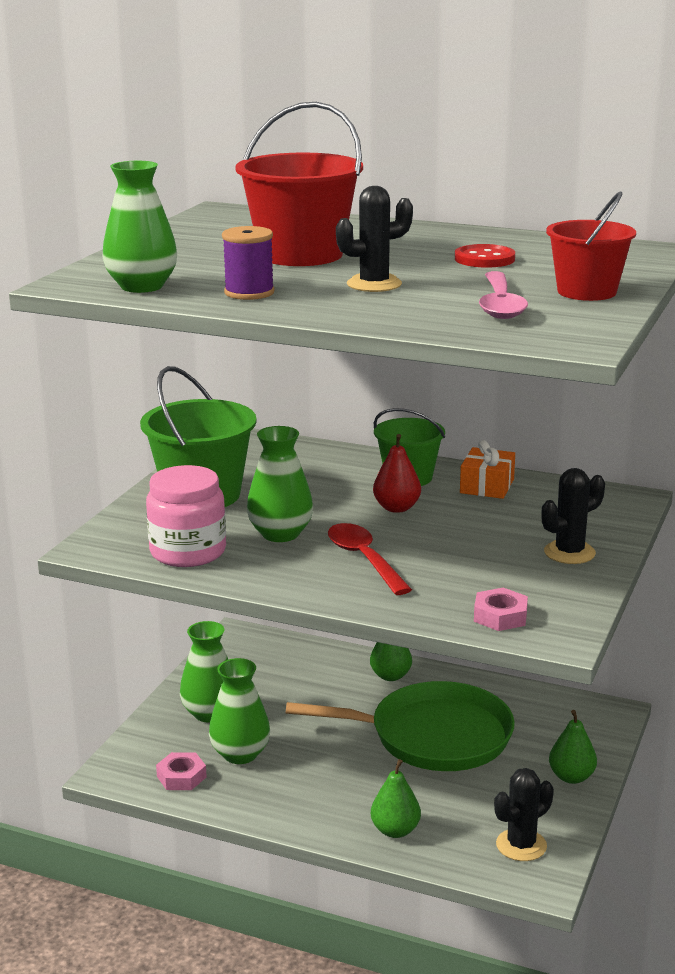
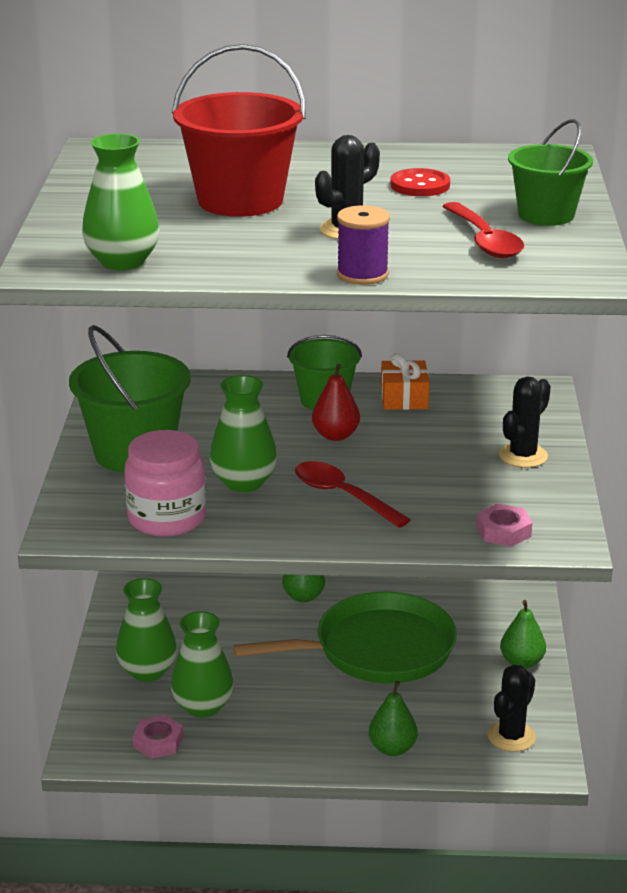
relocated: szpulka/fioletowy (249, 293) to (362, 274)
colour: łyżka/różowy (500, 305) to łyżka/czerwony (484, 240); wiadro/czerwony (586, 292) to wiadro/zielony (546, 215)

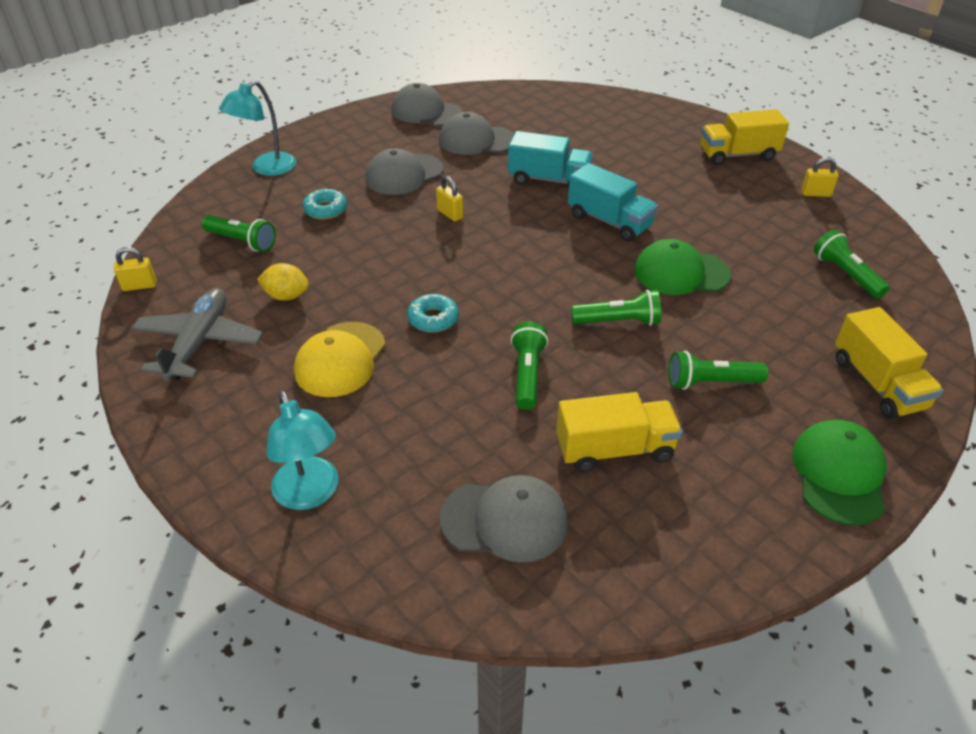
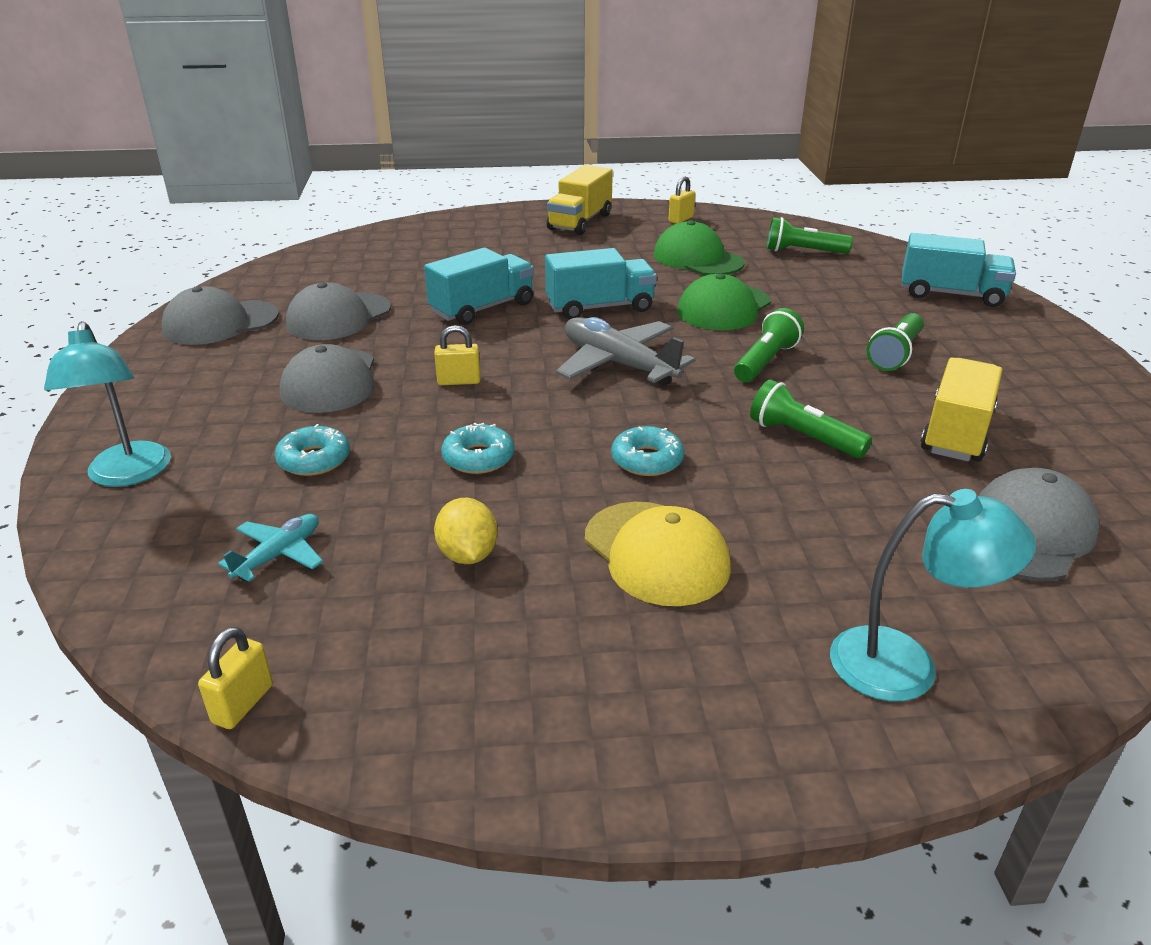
appeared: donut/turkusowy (478, 458)
relocated: samolot/szary (199, 342) to (618, 364); czapka/zielony (839, 474) to (698, 259)
exchanged: latarka/zielony (242, 241) to samolot/turkusowy (279, 555)
colour: ciężarówka/żółty (877, 384) to ciężarówka/turkusowy (951, 294)
spun: cytryna/żółty (286, 296) = (467, 555) 60 degrees counterclockwise

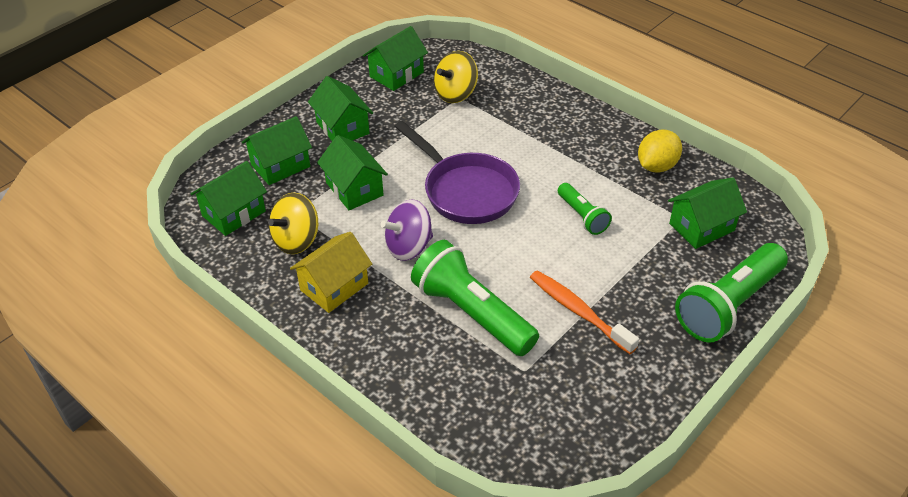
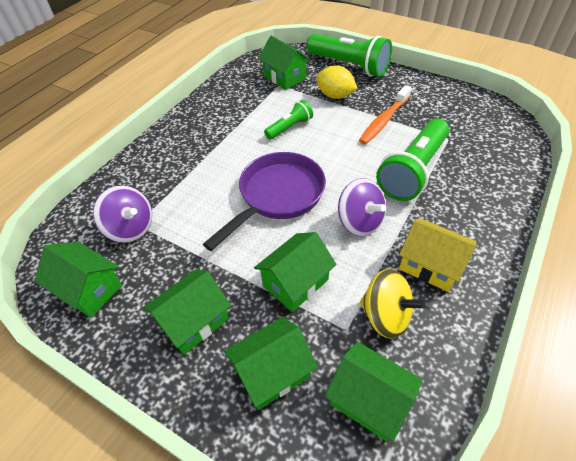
relocated: cytryna/żółty (656, 166) to (335, 95)
colour: bączek/żółty (455, 94) to bączek/fioletowy (130, 228)
spun: domek/zielony (280, 165) = (272, 372) 75 degrees counterclockwise

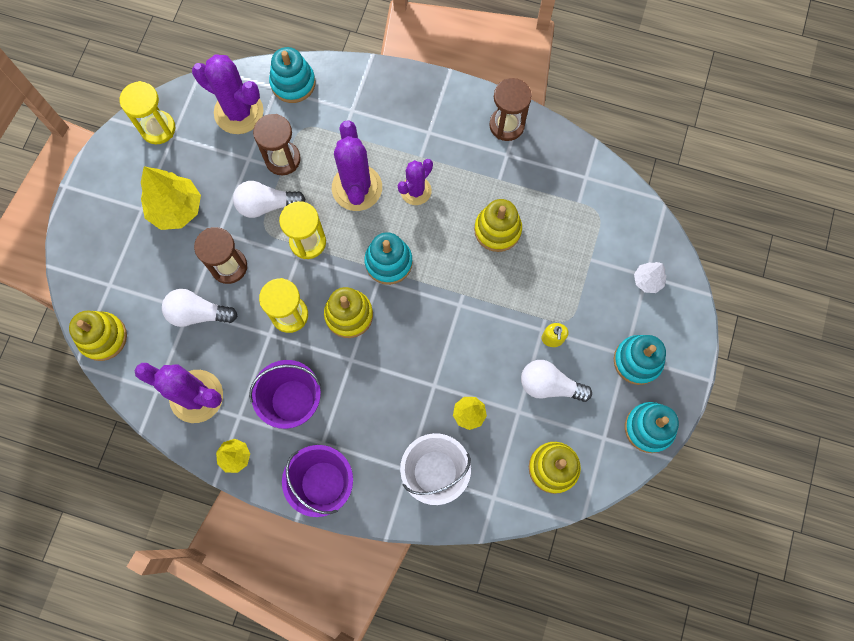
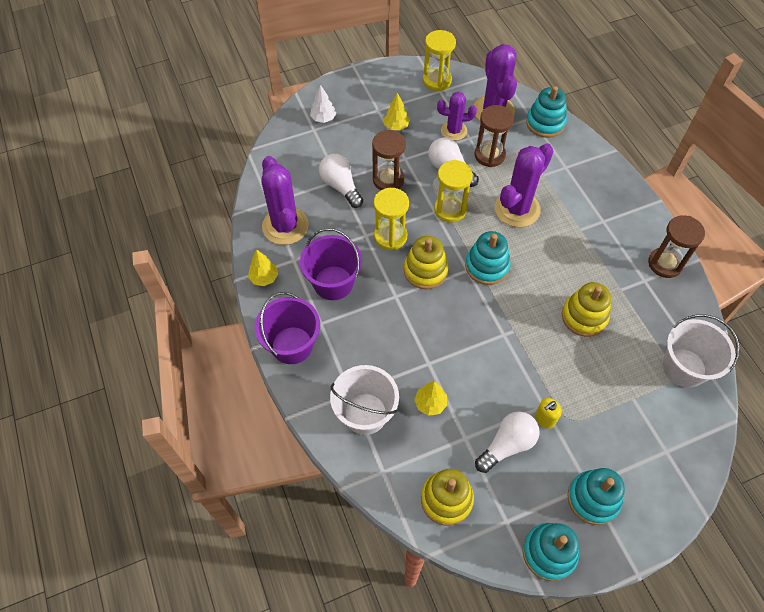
missing: zabawka nakładanka/żółty (103, 337)
appeared: wiadro/biały (684, 368)
relocated: kaktus/fioletowy (415, 191) to (454, 131); drzewko/biały (647, 280) to (323, 118)
spun: żarówka/biały (549, 385) = (507, 445) 75 degrees clockwise
size: drzewko/żółty (176, 209) = (396, 126) x0.54

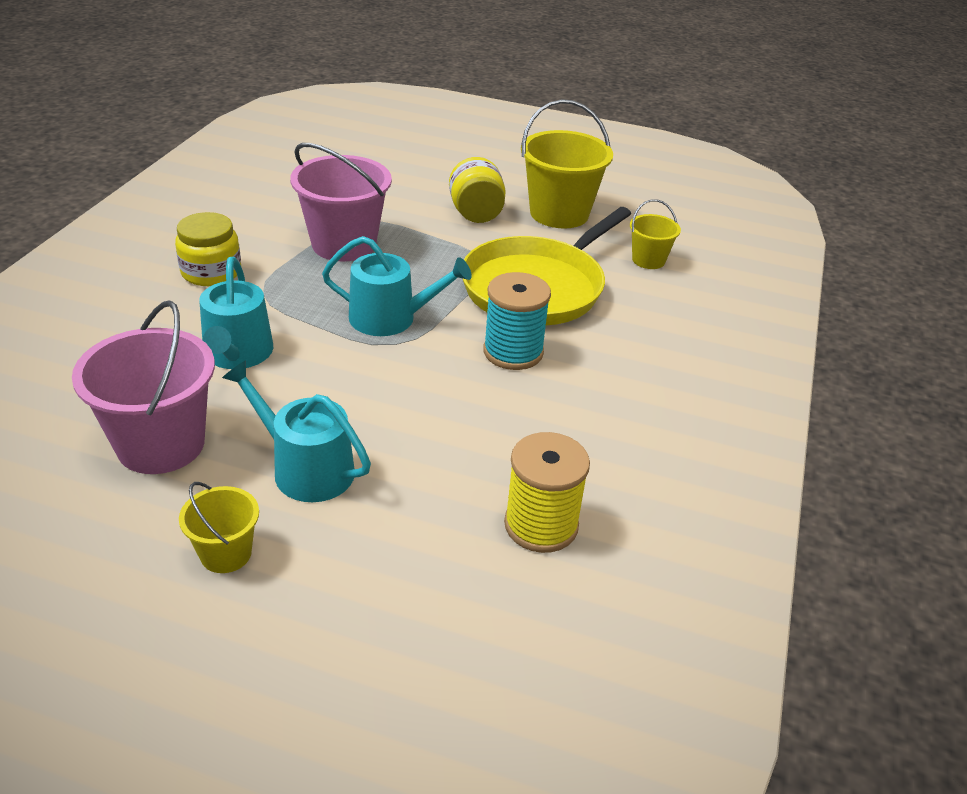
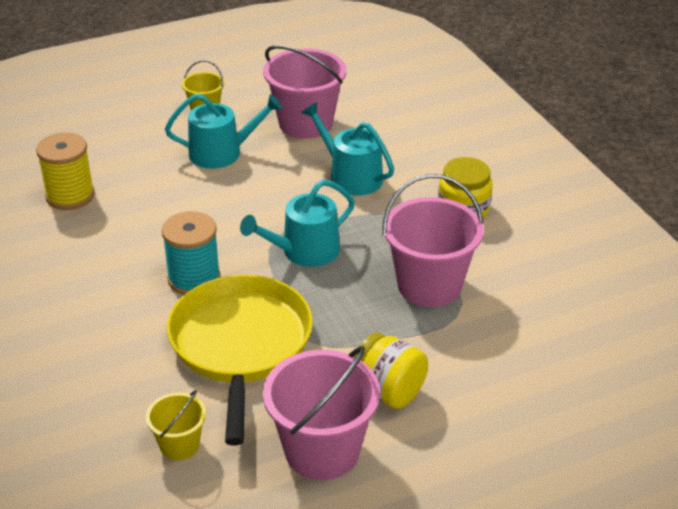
colour: wiadro/żółty (559, 213) to wiadro/różowy (322, 451)

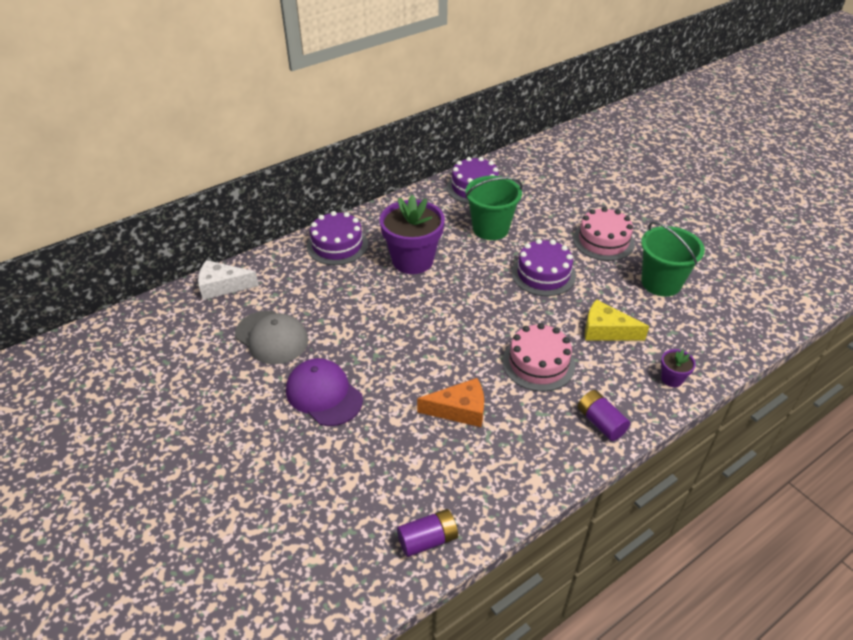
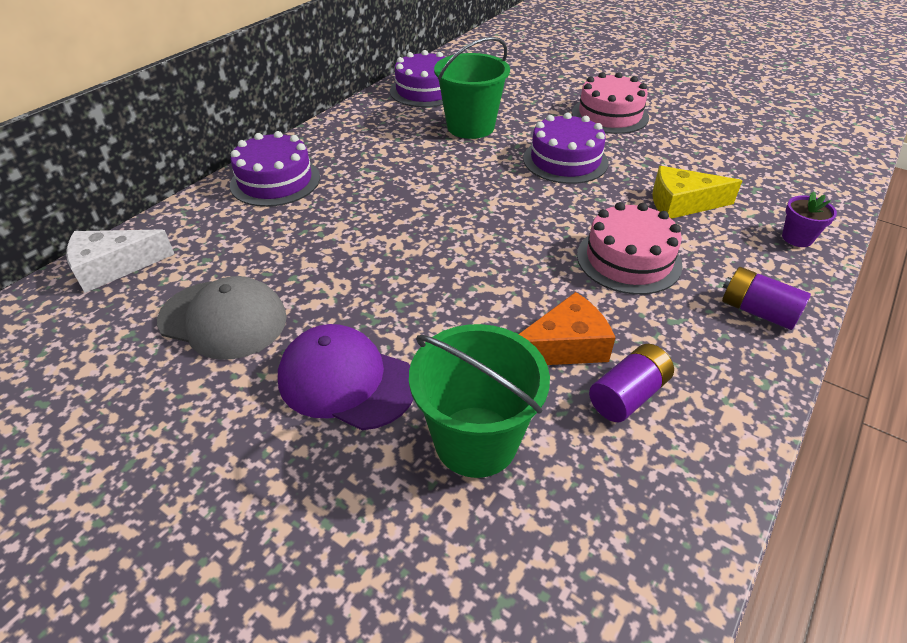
missing: doniczka/fioletowy (412, 260)
relocated: bateria/fioletowy (428, 539) to (628, 395); wiadro/zielony (661, 283) to (476, 441)

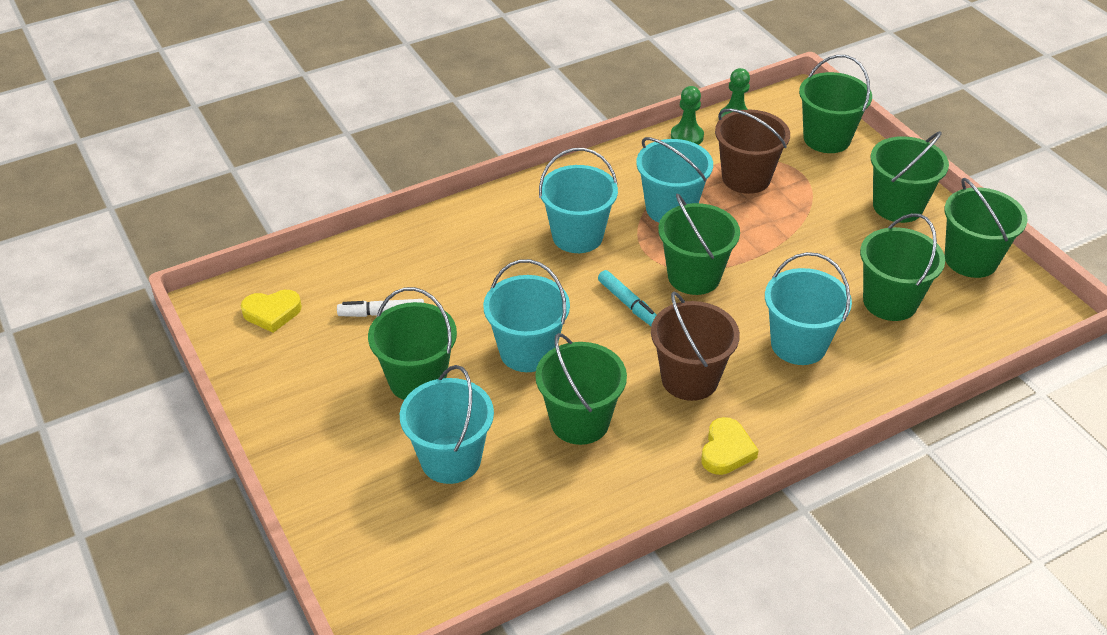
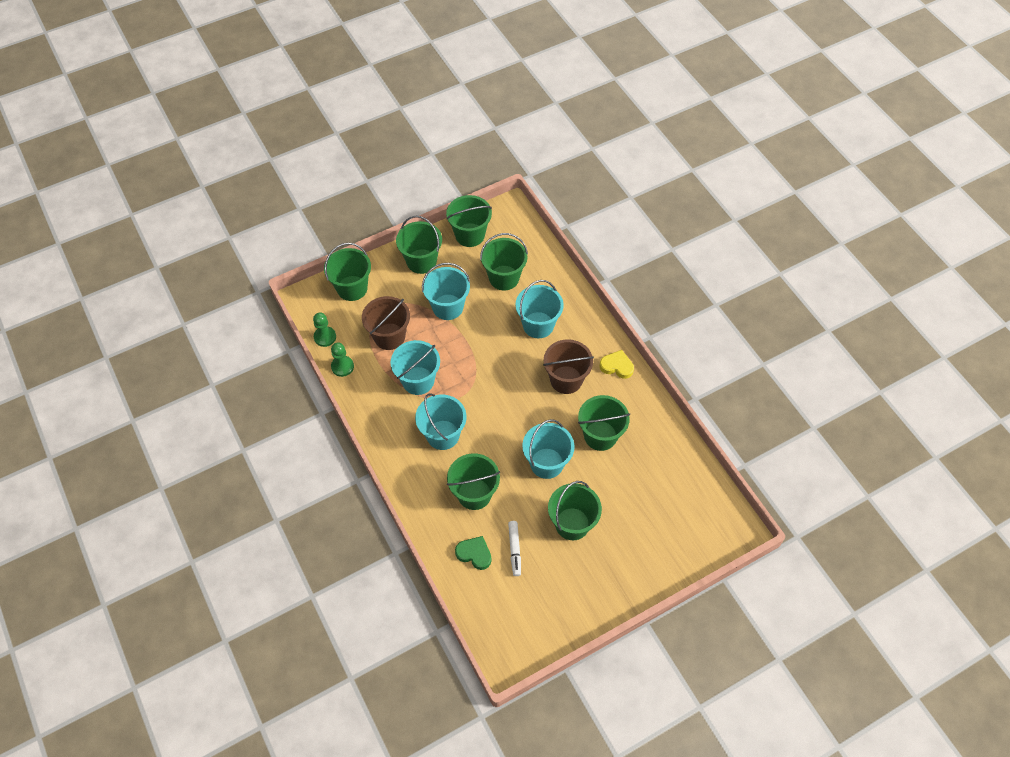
missing: serce/żółty (272, 313); flamaster/turkusowy (628, 304)
appeared: serce/zielony (474, 554)
relocated: wiadro/turkusowy (450, 459) to (448, 307); wiadro/zielony (694, 276) to (474, 494)

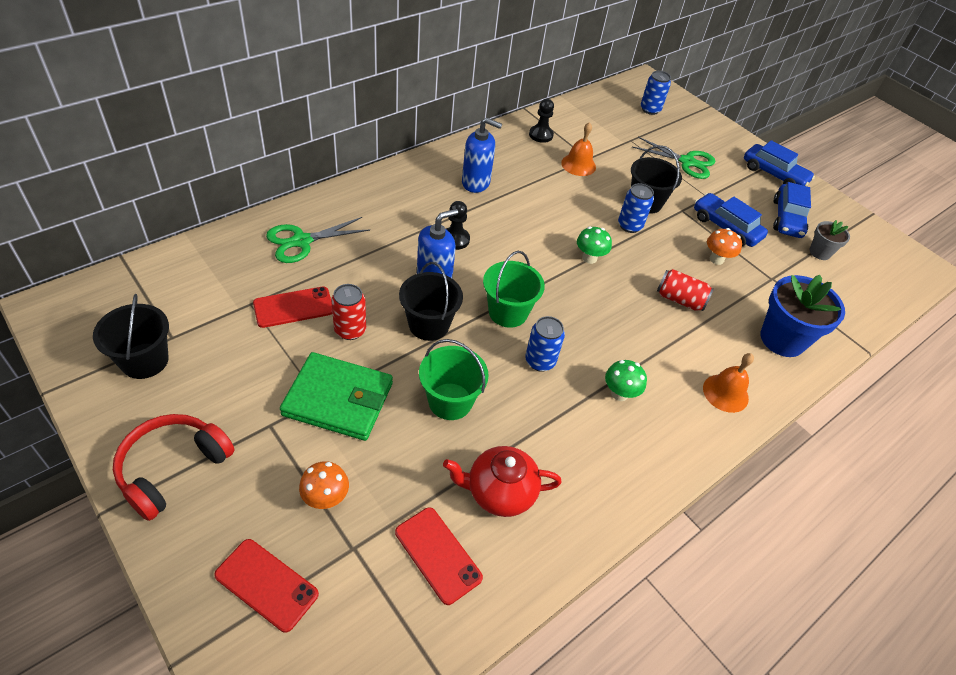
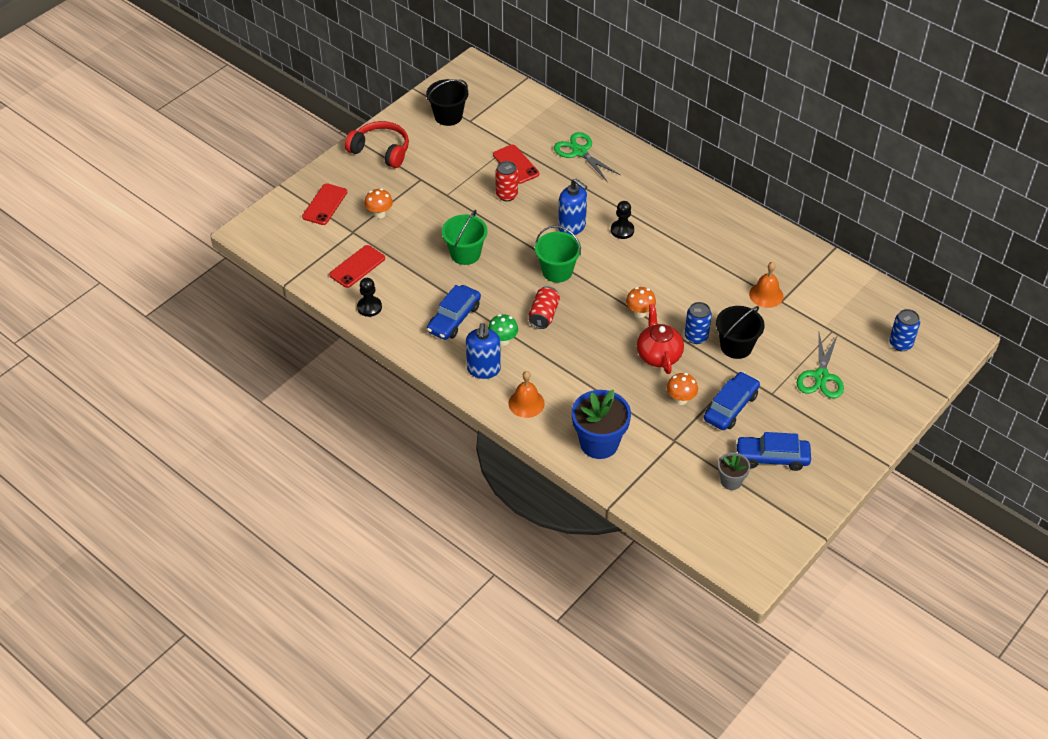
missing: portfel/zielony (338, 399); wiadro/czarny (429, 325); puszka/niebieski (540, 361)
relocated: imbryk/czerwony (499, 492) to (658, 355); dozownik mydła/niebieski (476, 183) to (483, 369); pionek/czarny (541, 135) to (369, 307); puszka/czerwony (680, 300) to (544, 315); samochód/niebieski (774, 174) to (454, 319)
colour: grzyb/zielony (589, 258) to grzyb/pomarańczowy (640, 313)

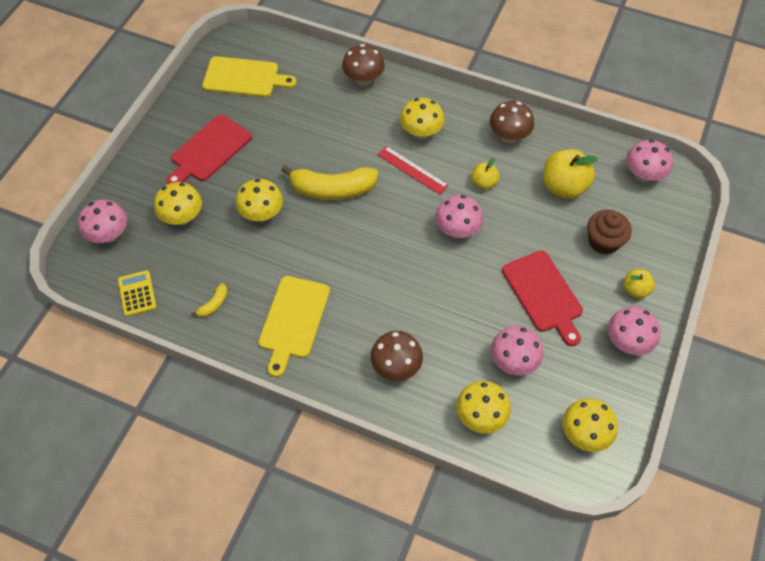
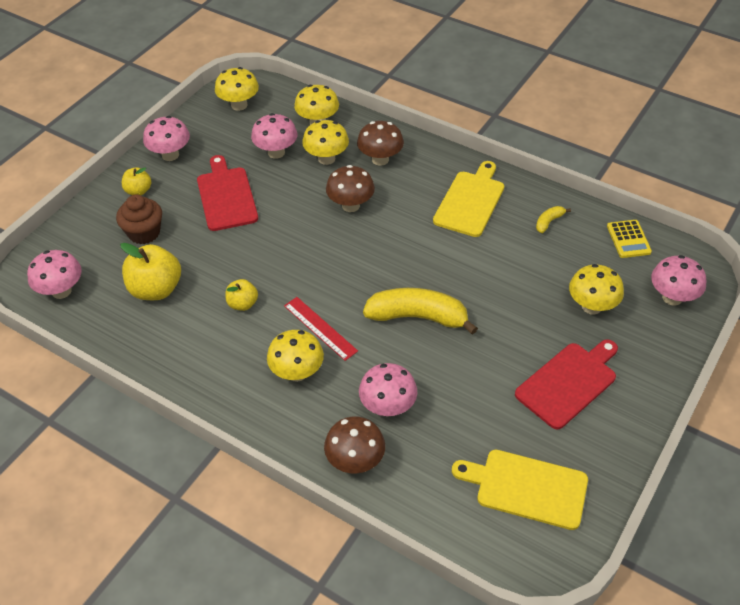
relocated: grzyb/żółty (262, 214) to (326, 158); grzyb/różowy (457, 230) to (388, 407); grzyb/brązowy (508, 136) to (350, 205)

